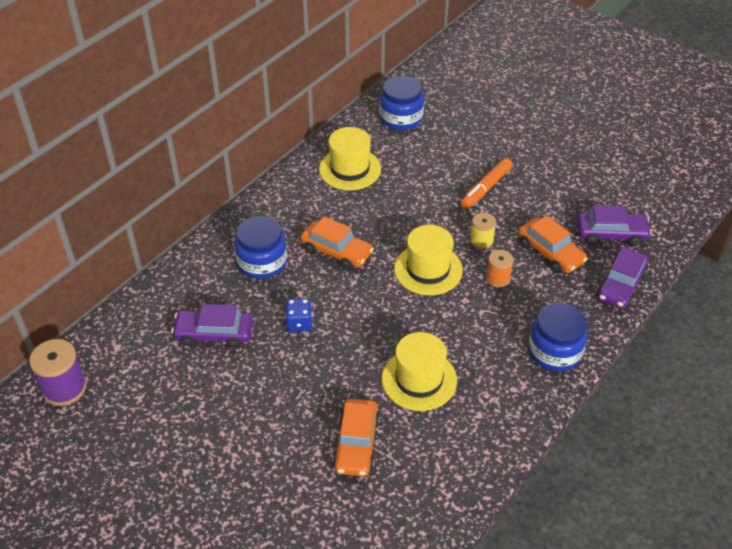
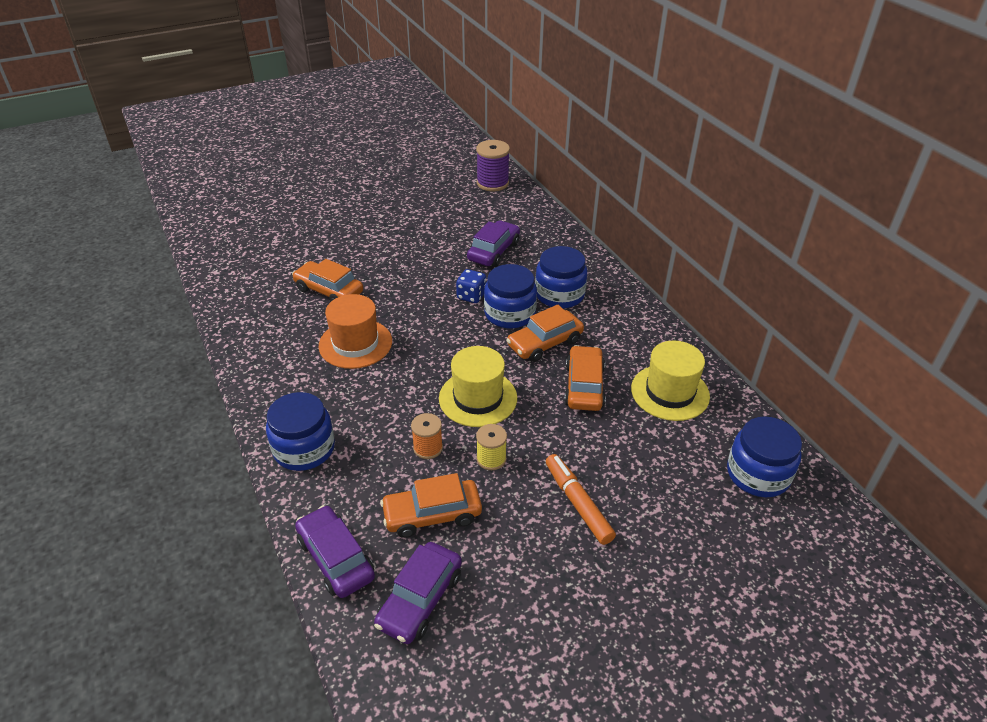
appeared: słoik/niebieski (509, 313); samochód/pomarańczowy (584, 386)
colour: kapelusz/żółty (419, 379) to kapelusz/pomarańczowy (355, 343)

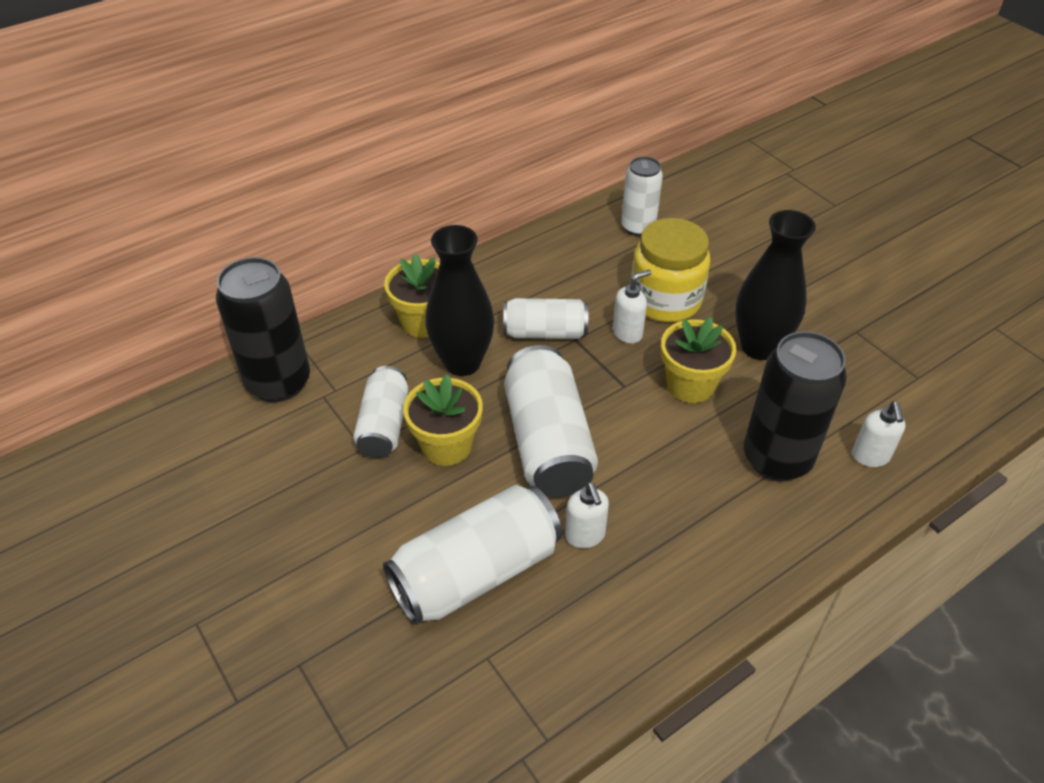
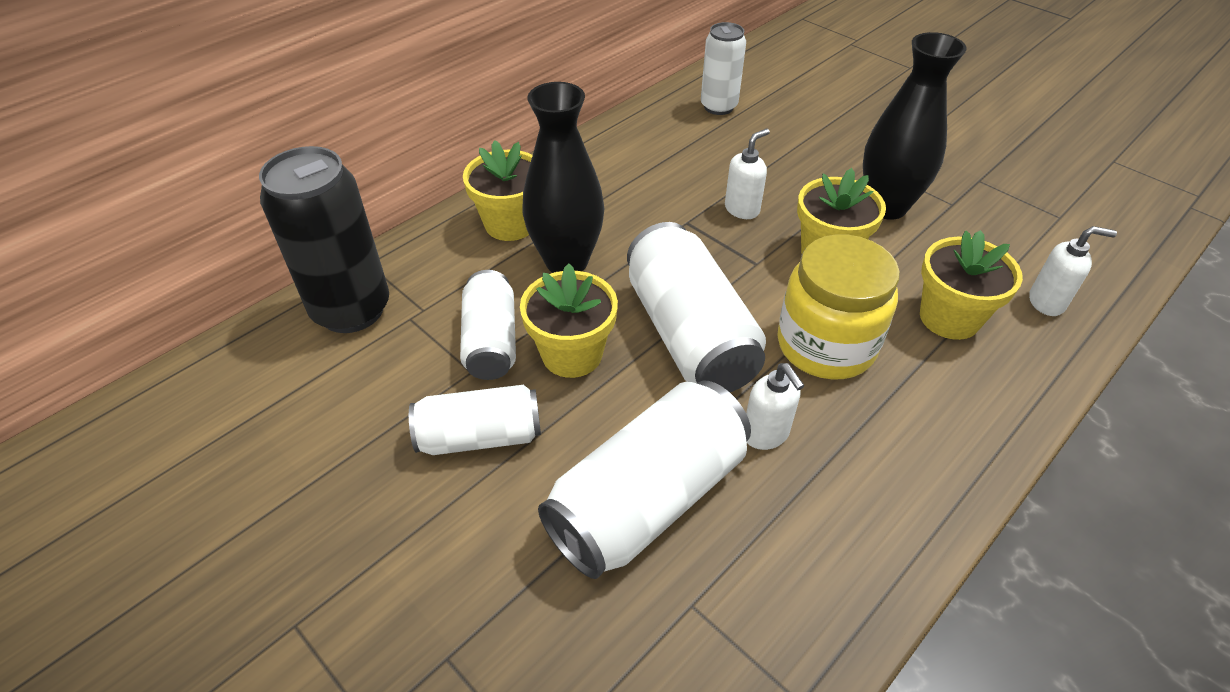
relocated: puszka/biały (545, 332) to (480, 436); słoik/żółty (665, 300) to (826, 345)
exchanged: puszka/czarny (776, 458) to doniczka/żółty (949, 318)
spun: dozownik mydła/biały (870, 456) = (1047, 302) 75 degrees counterclockwise

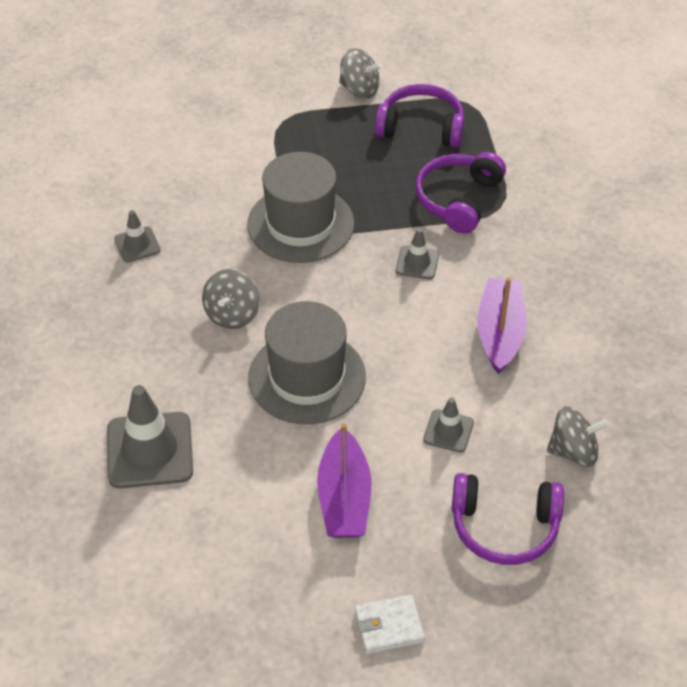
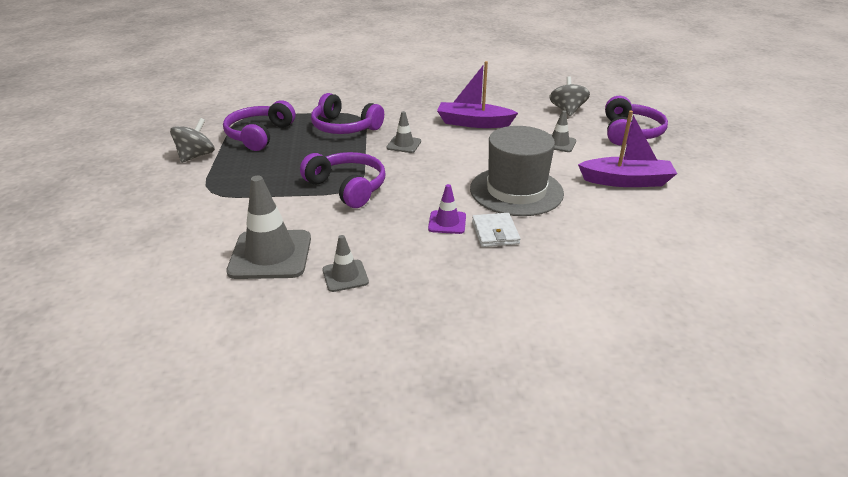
relocated: pachołek/szary (150, 450) to (270, 255); portfel/biały (389, 626) to (495, 232)
exchanged: bączek/szary (232, 314) to pachołek/fioletowy (447, 222); kapelusz/szary (300, 224) to słuchawki/fioletowy (347, 187)

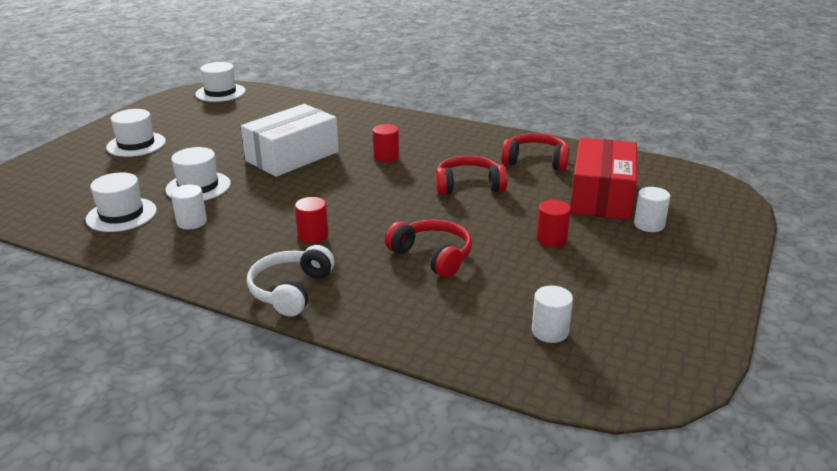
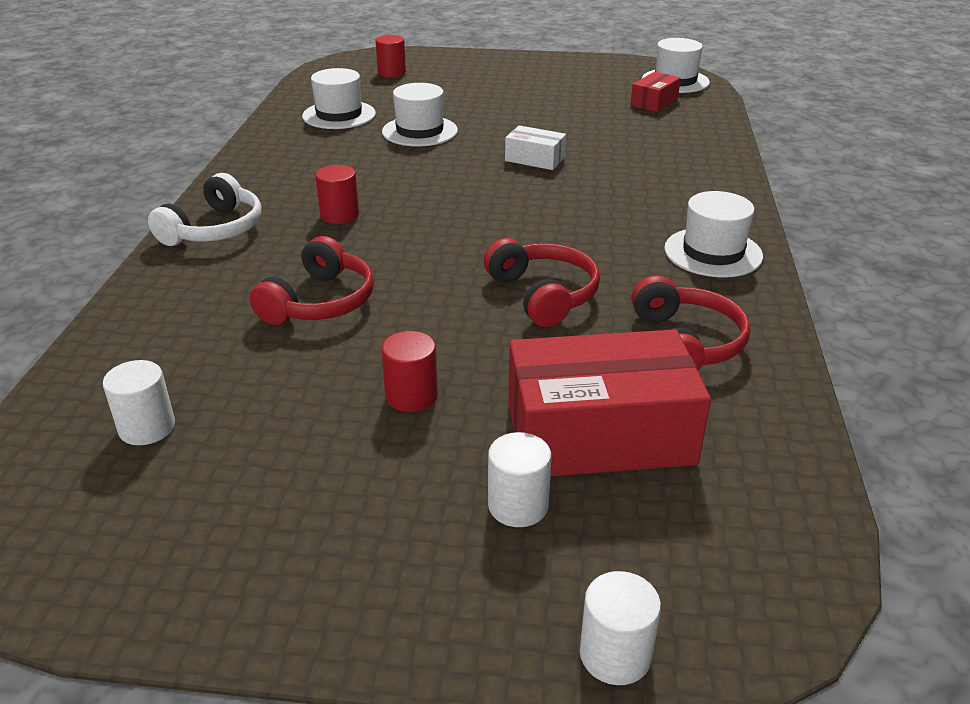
appeared: pudełko/czerwony (654, 102)
relocated: kapelusz/biały (136, 144) to (713, 252); walec/biały (192, 222) to (615, 655); walec/czerwony (386, 157) to (391, 73)
spun: słuchawki/biały (290, 290) = (215, 229) 120 degrees clockwise
size: pudełko/biały (292, 156) = (535, 159) x0.48

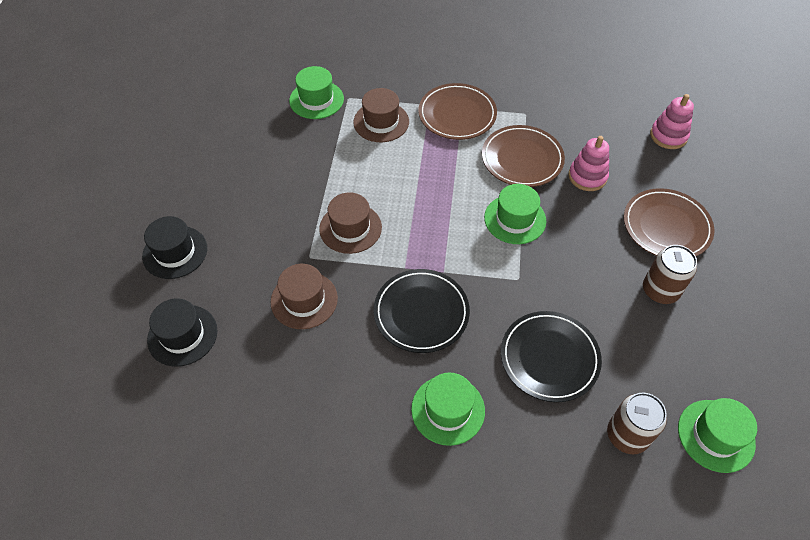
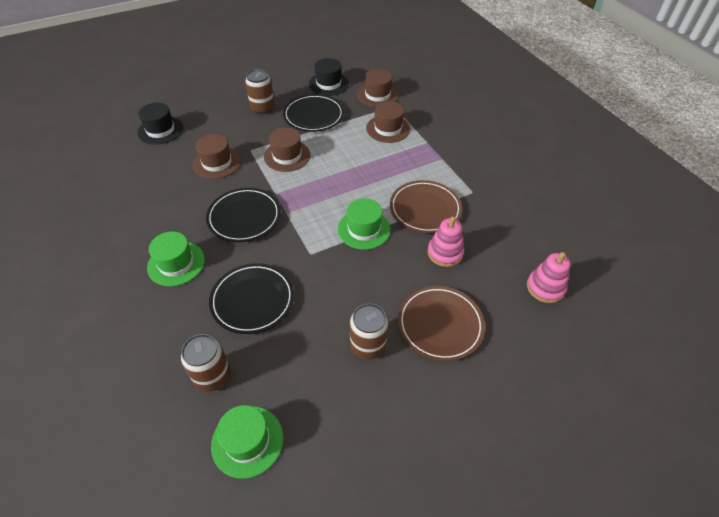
missing: talerz/brązowy (457, 115)
appeared: puszka/brązowy (262, 108); talerz/czarny (314, 116)
relocated: kapelusz/czarny (175, 252) to (328, 84)
colour: kapelusz/zielony (316, 100) to kapelusz/brązowy (377, 95)

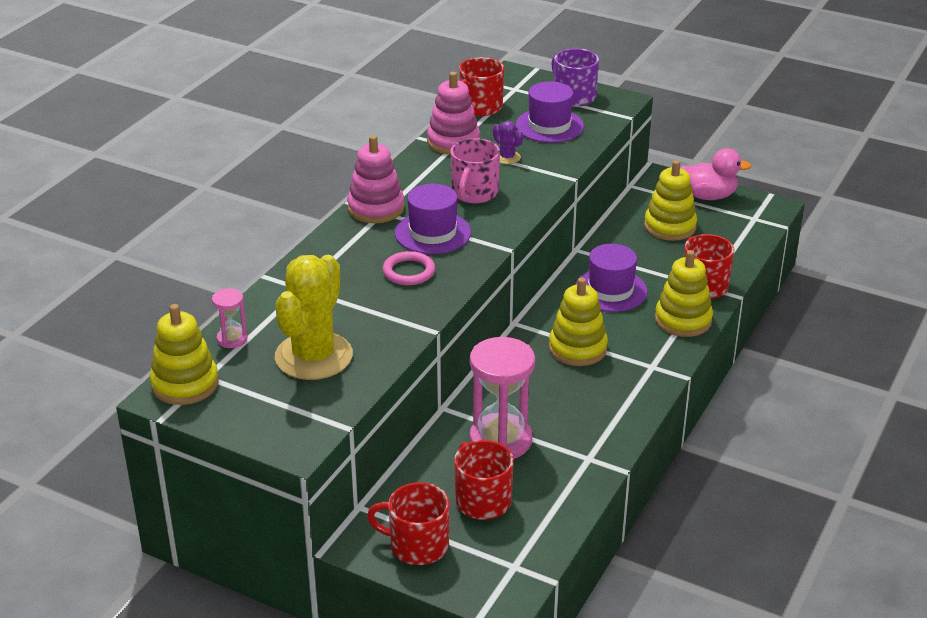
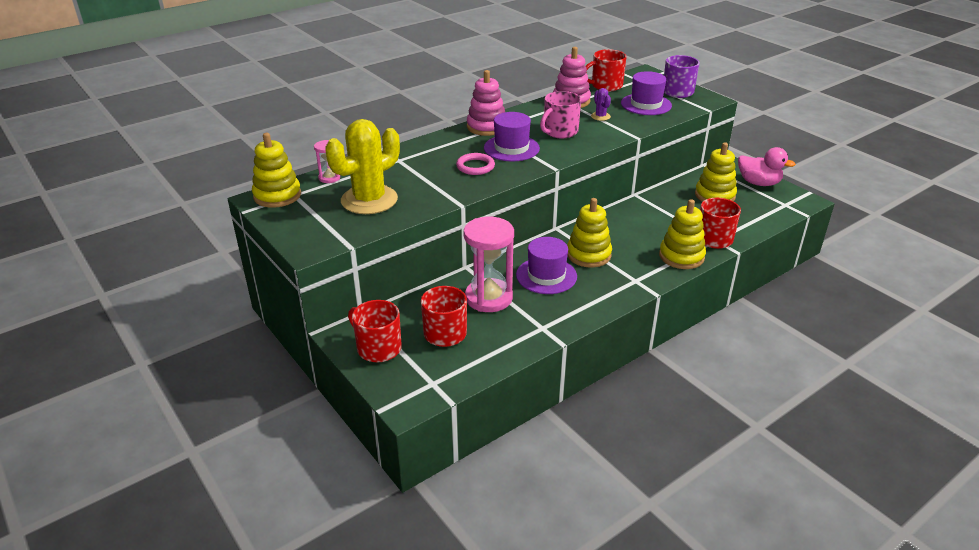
relocated: kapelusz/fioletowy (610, 290) to (546, 276)

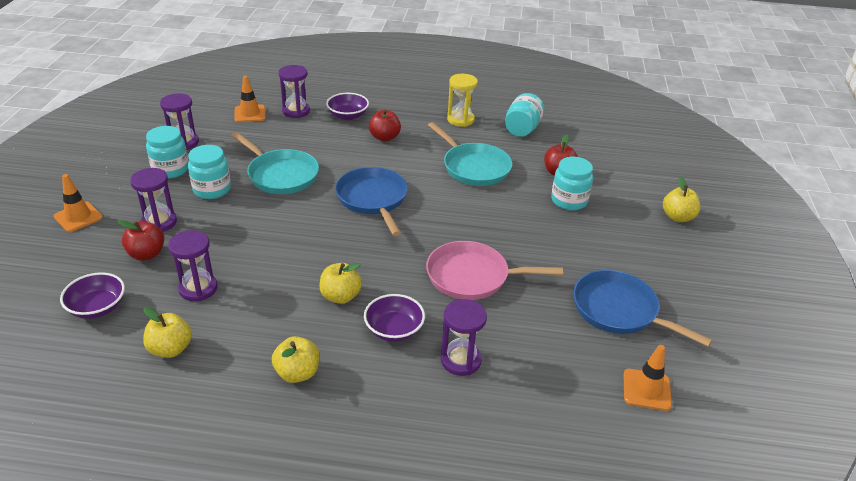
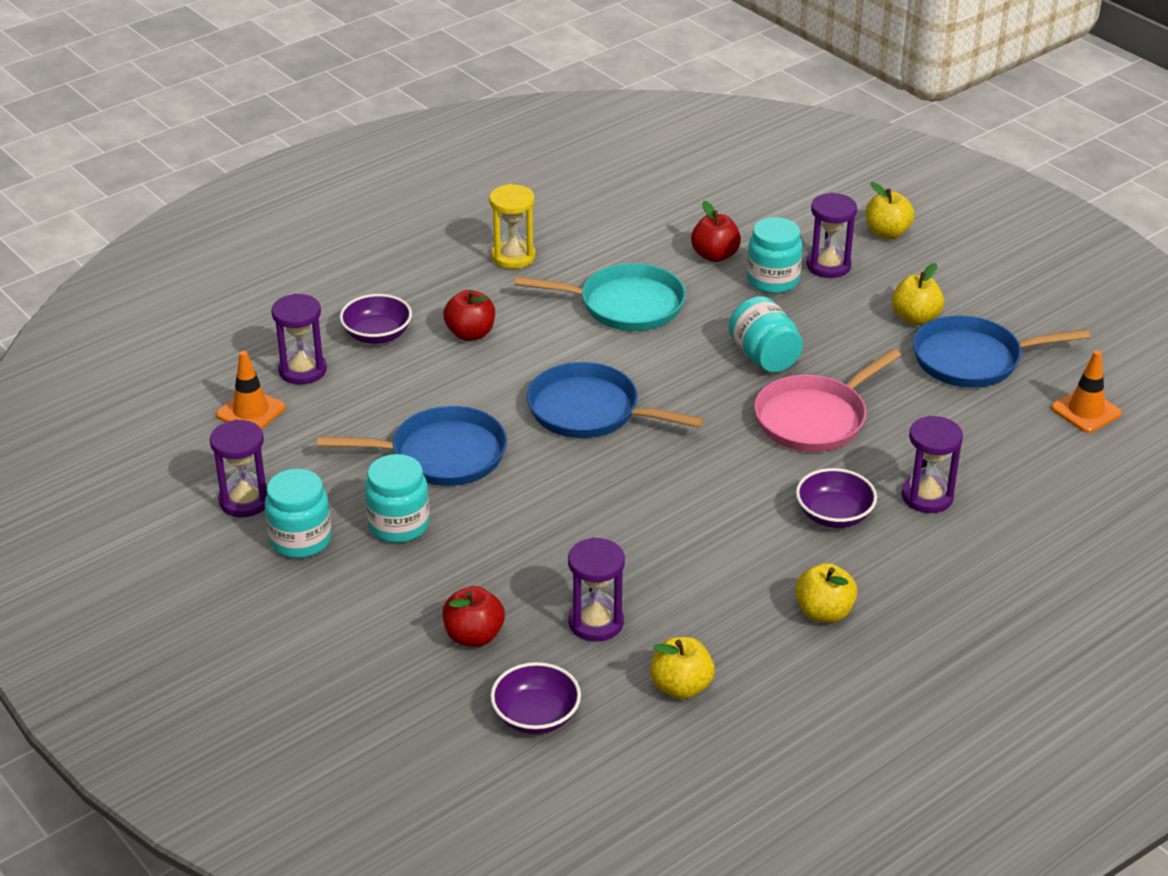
missing: pachołek/pomarańczowy (78, 217)
relocated: klepsydra/fioletowy (159, 222) to (828, 266); jabłko/żółty (340, 296) to (915, 318); słoik/turkusowy (522, 129) to (764, 356)
colour: patelnia/turkusowy (280, 175) to patelnia/niebieski (441, 455)

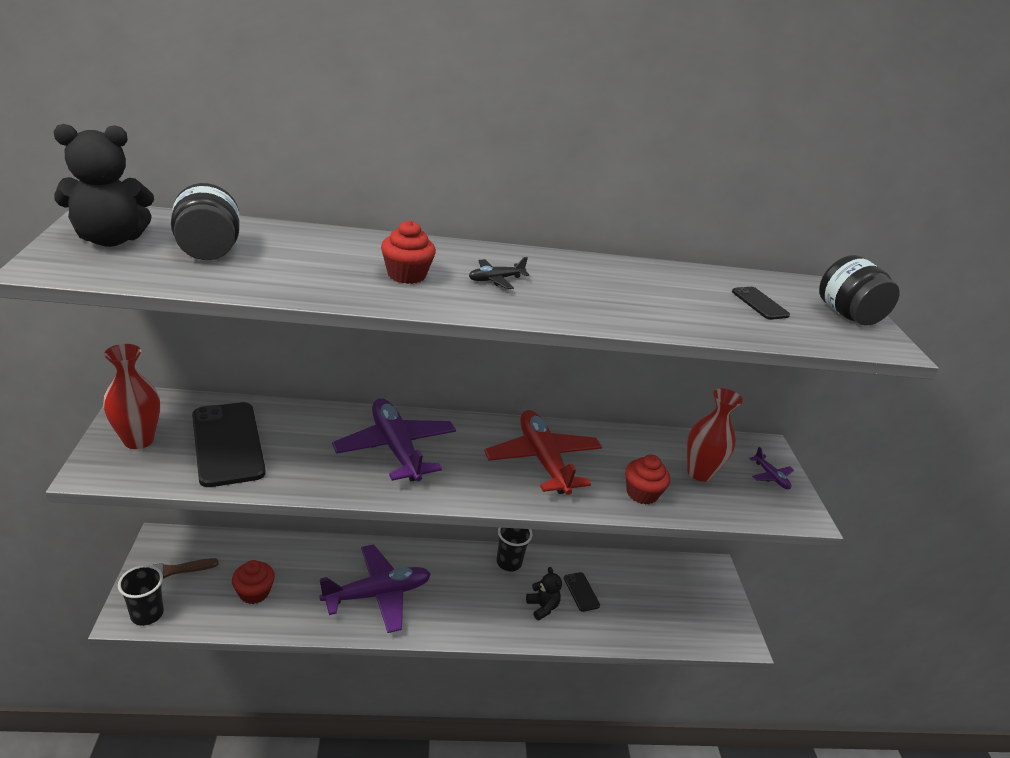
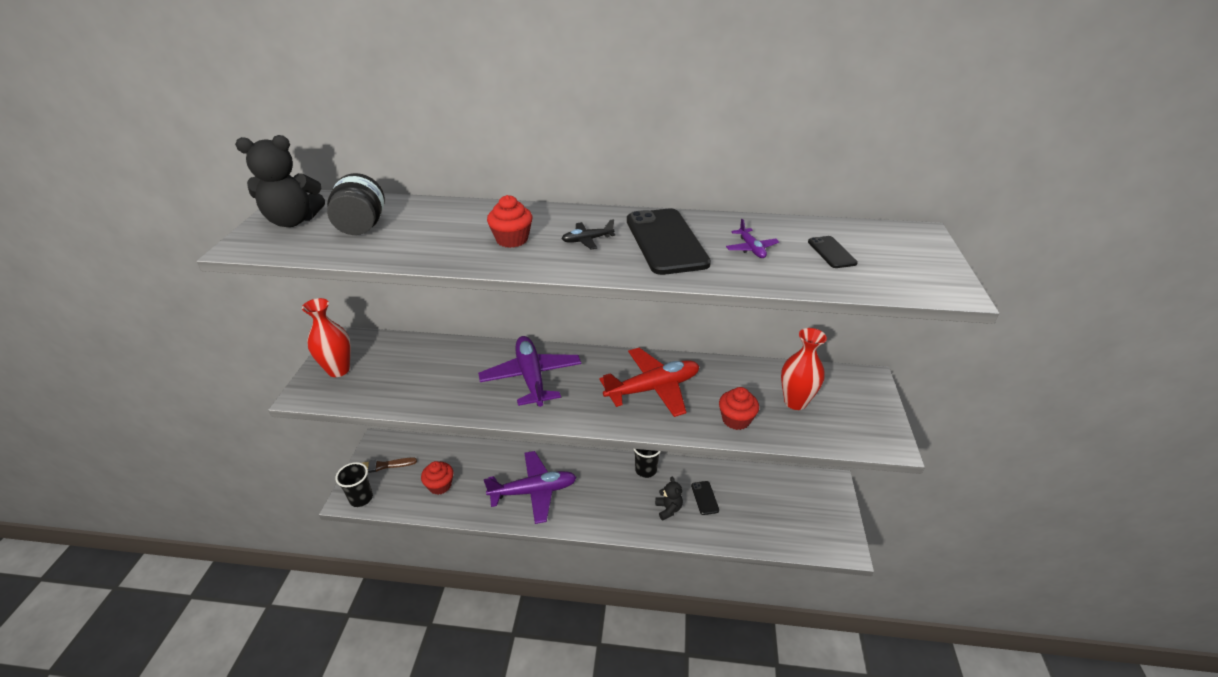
missing: słoik/czarny (847, 315)
relocated: telefon/czarny (228, 444) to (666, 241); samolot/fioletowy (770, 476) to (751, 248)
spun: samolot/czerwony (542, 460) = (653, 388) 75 degrees clockwise

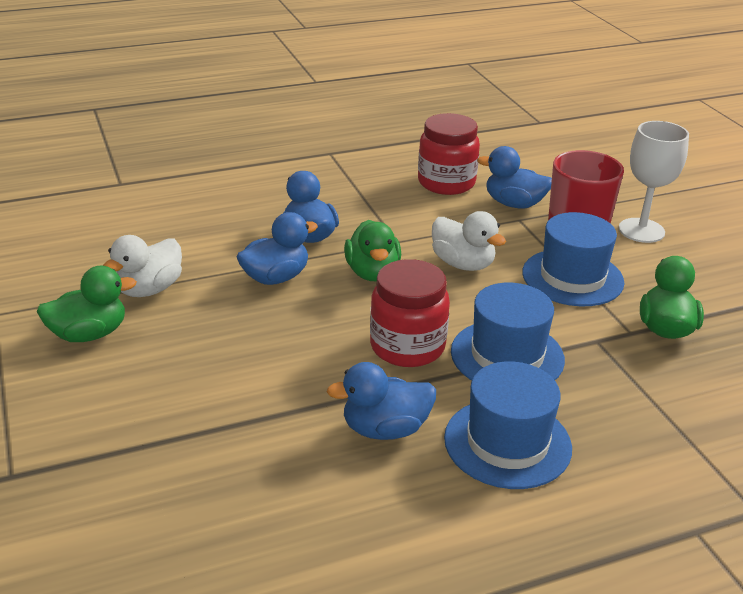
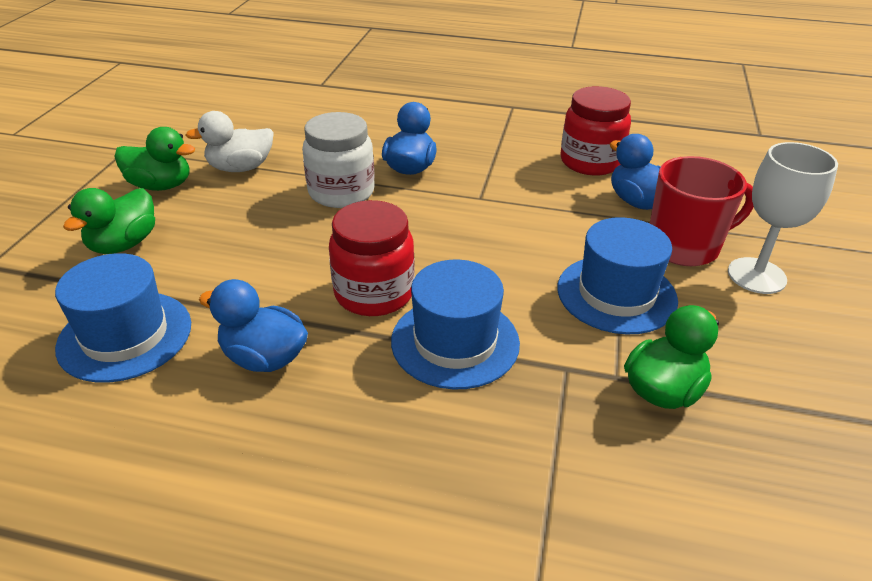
missing: kaczka/biały (463, 264)
relocated: kaczka/zielony (372, 273) to (124, 244); kapelusz/niebieski (507, 443) to (125, 335)
exchanged: kaczka/niebieski (276, 277) to słoik/biały (341, 192)

